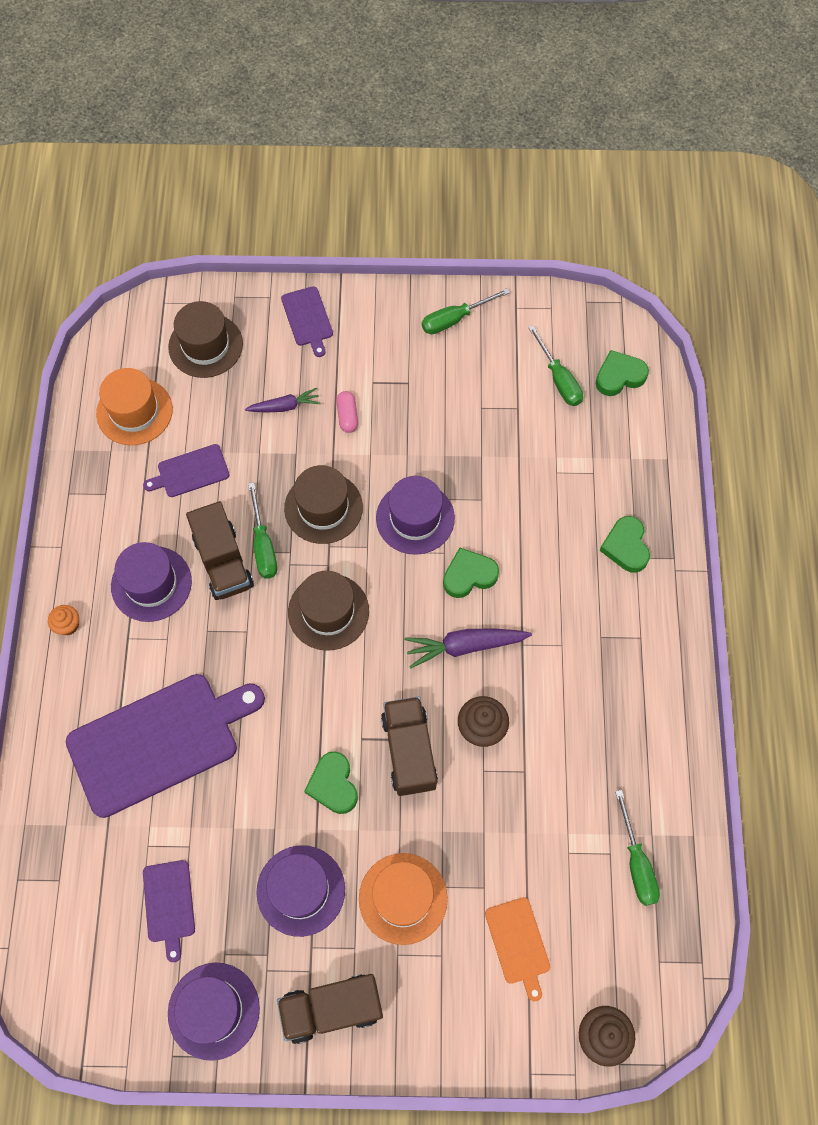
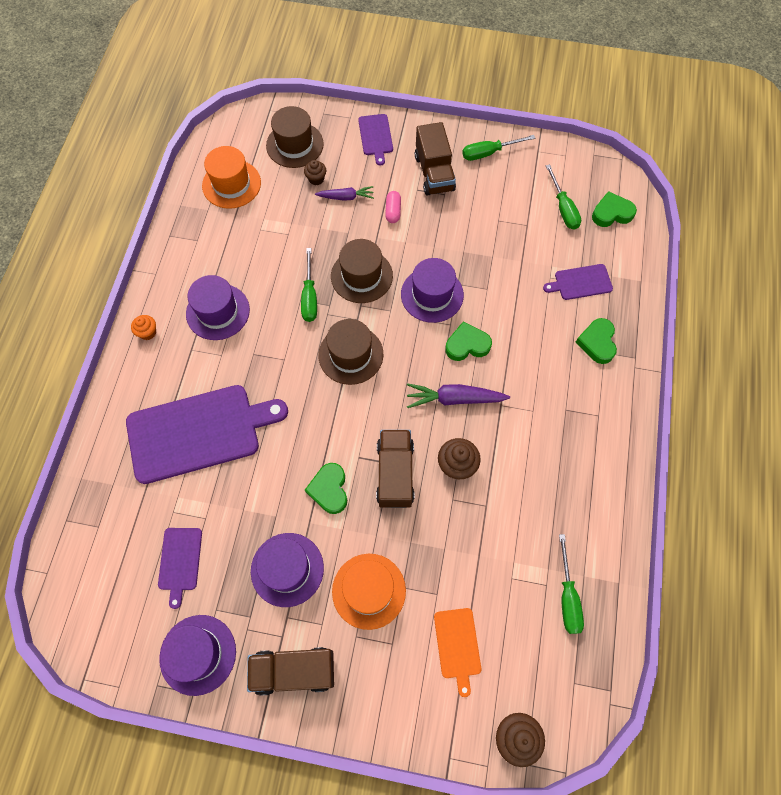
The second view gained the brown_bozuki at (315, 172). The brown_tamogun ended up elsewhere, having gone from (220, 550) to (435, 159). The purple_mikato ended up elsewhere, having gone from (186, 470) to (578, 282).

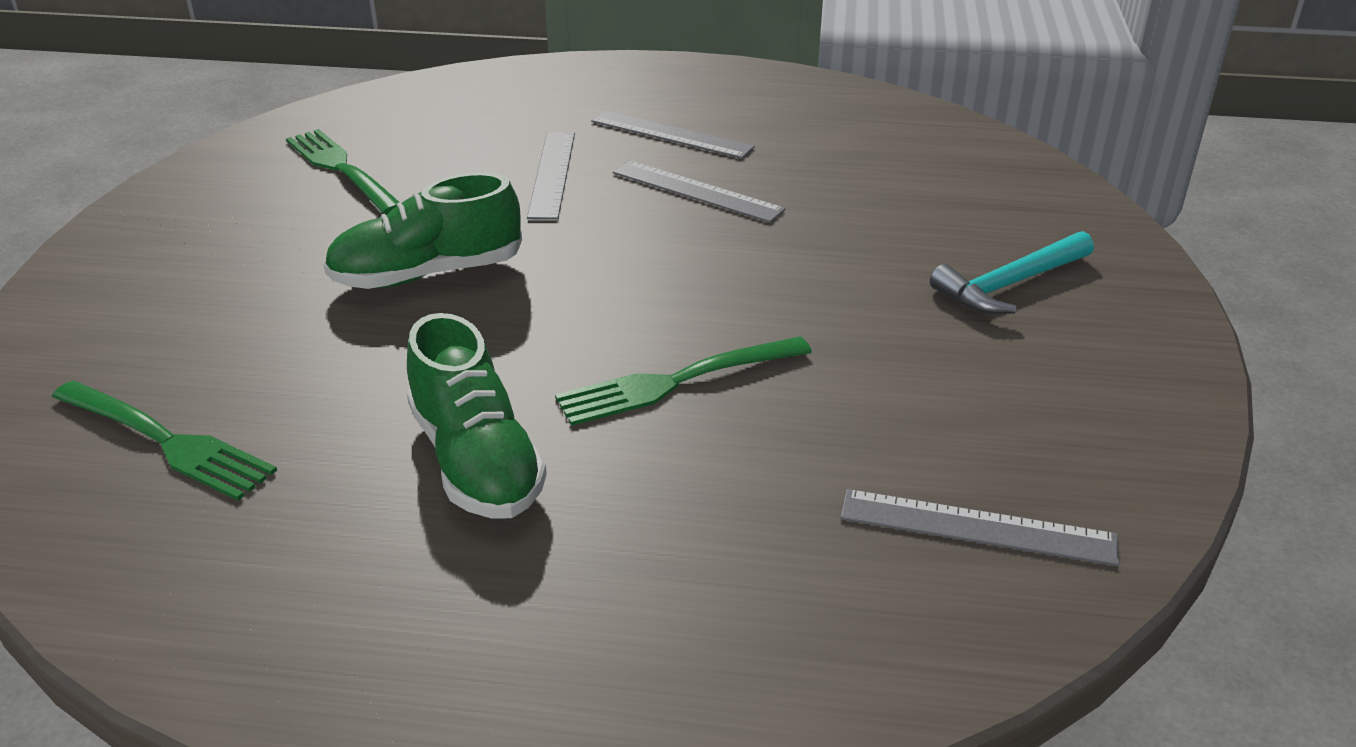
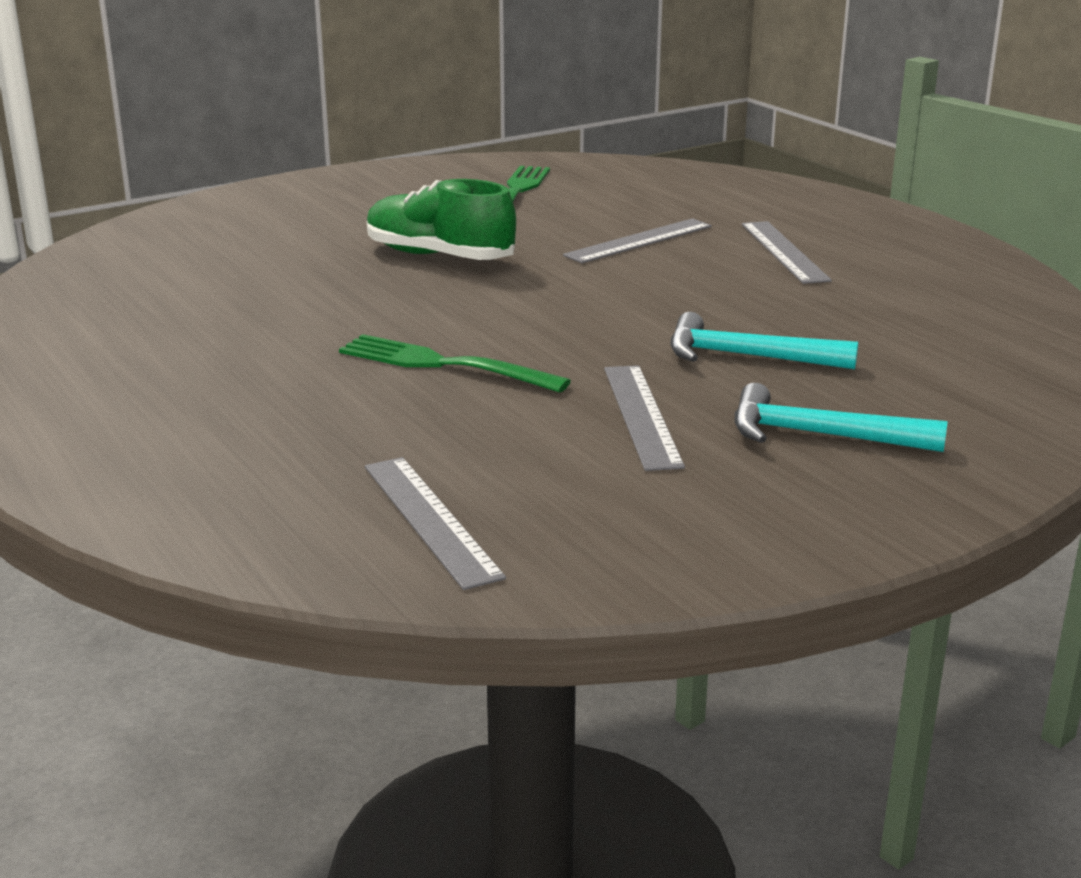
The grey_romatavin ended up elsewhere, having gone from (699, 191) to (644, 418). The second view gained the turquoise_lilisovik at (764, 341). The second view lost the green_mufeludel at (164, 441). The second view lost the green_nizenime at (476, 416).

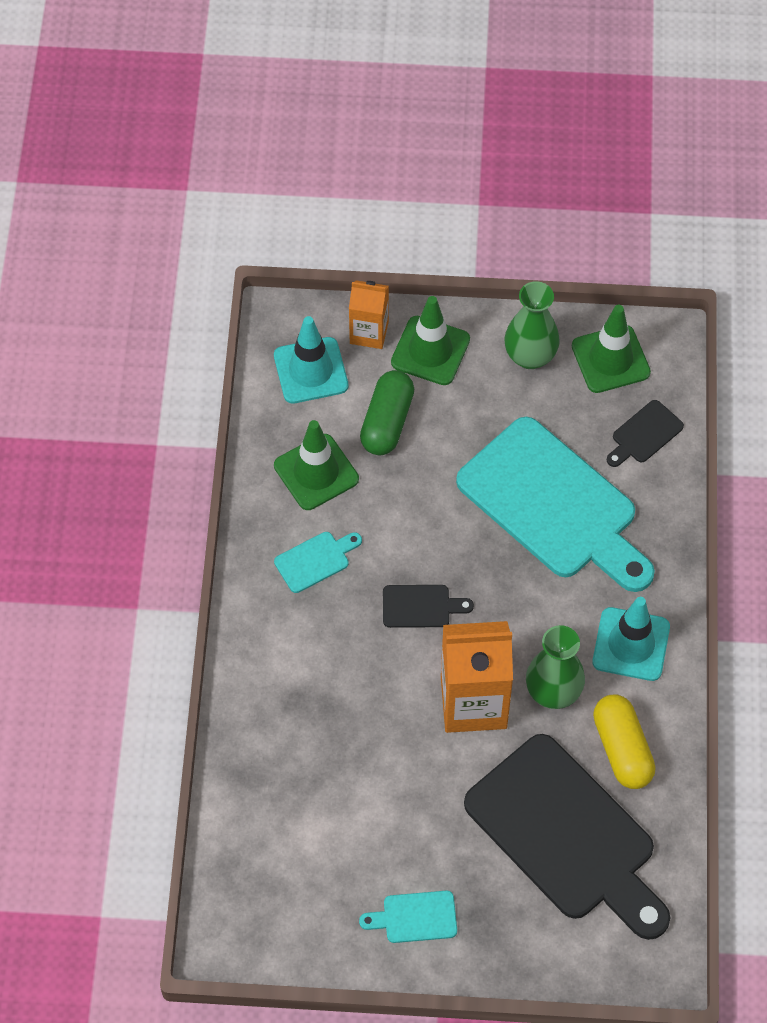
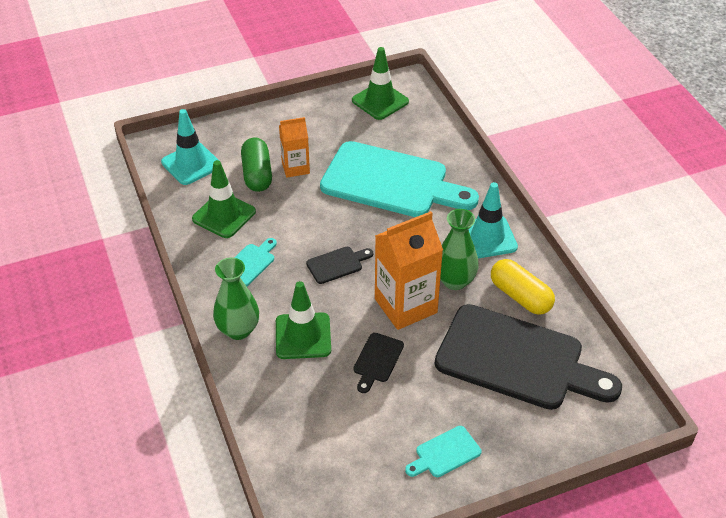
The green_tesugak ended up elsewhere, having gone from (532, 325) to (236, 298). The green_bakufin ended up elsewhere, having gone from (430, 340) to (303, 320). The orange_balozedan ended up elsewhere, having gone from (369, 314) to (294, 147). The black_mikato ended up elsewhere, having gone from (645, 433) to (378, 363).

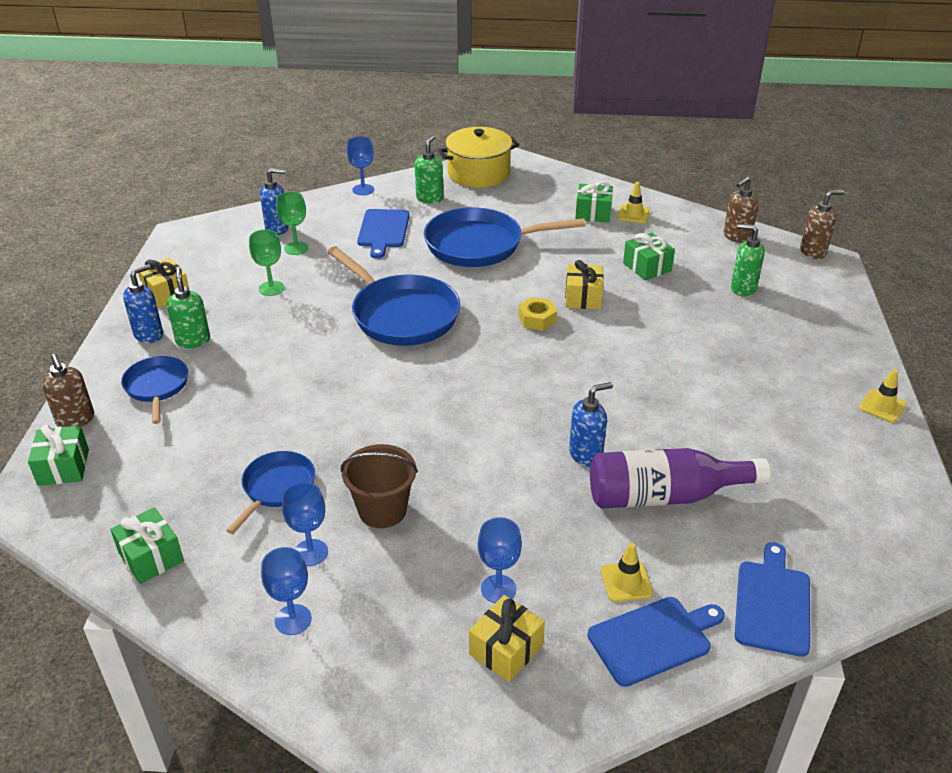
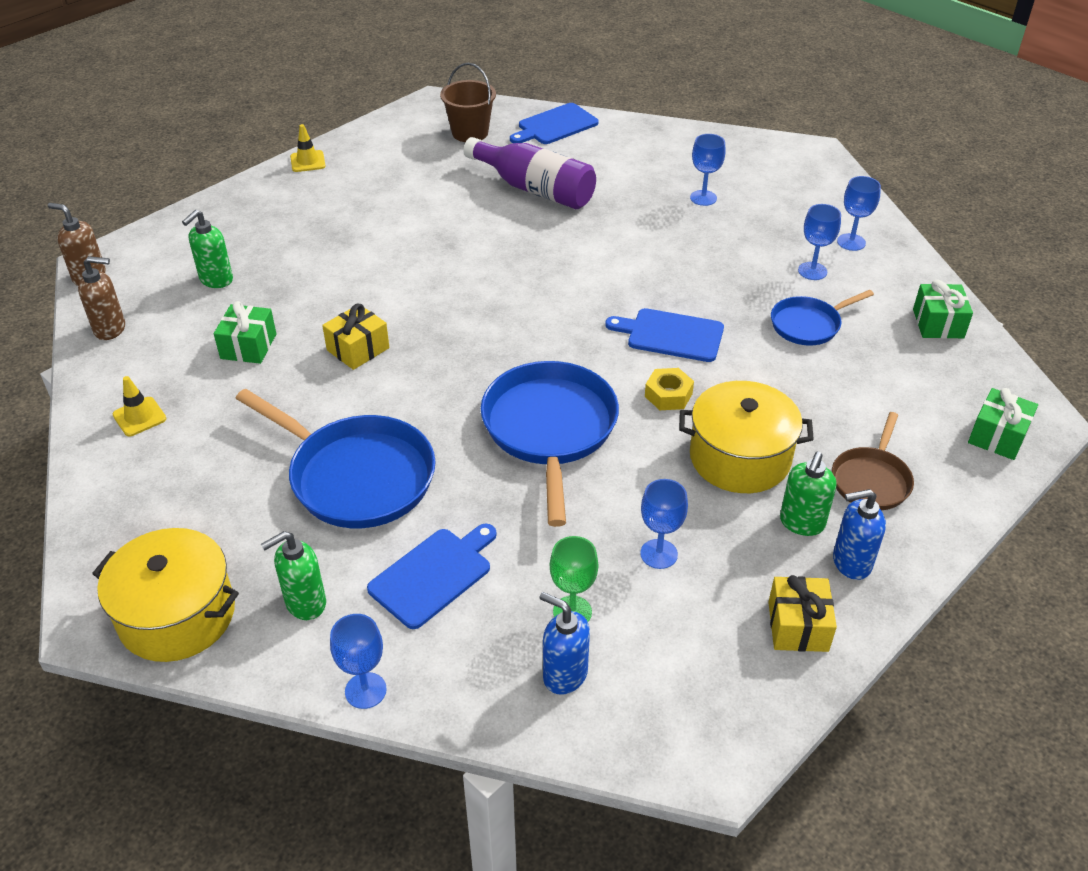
The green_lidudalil at (748, 260) ended up facing another way, 60 degrees clockwise from before. The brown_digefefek ended up elsewhere, having gone from (379, 486) to (468, 102). The blue_mikato ended up elsewhere, having gone from (655, 642) to (664, 335). What was the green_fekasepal at (266, 262) turned into the blue_fekasepal at (664, 524). The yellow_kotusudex ended up elsewhere, having gone from (537, 314) to (669, 389). The second view gained the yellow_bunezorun at (746, 437). What was the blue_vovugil at (154, 390) turned into the brown_vovugil at (873, 461). The second view lost the brown_lidudalil at (68, 390). The second view lost the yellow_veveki at (507, 638). The second view lost the blue_lidudalil at (591, 424). The second view lost the green_veveki at (594, 202). The second view lost the yellow_bakufin at (627, 572).

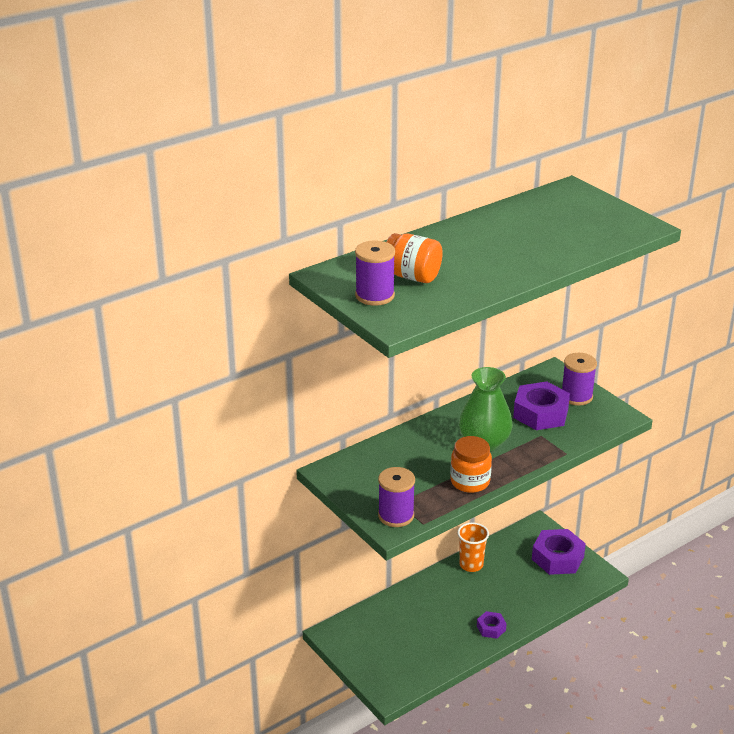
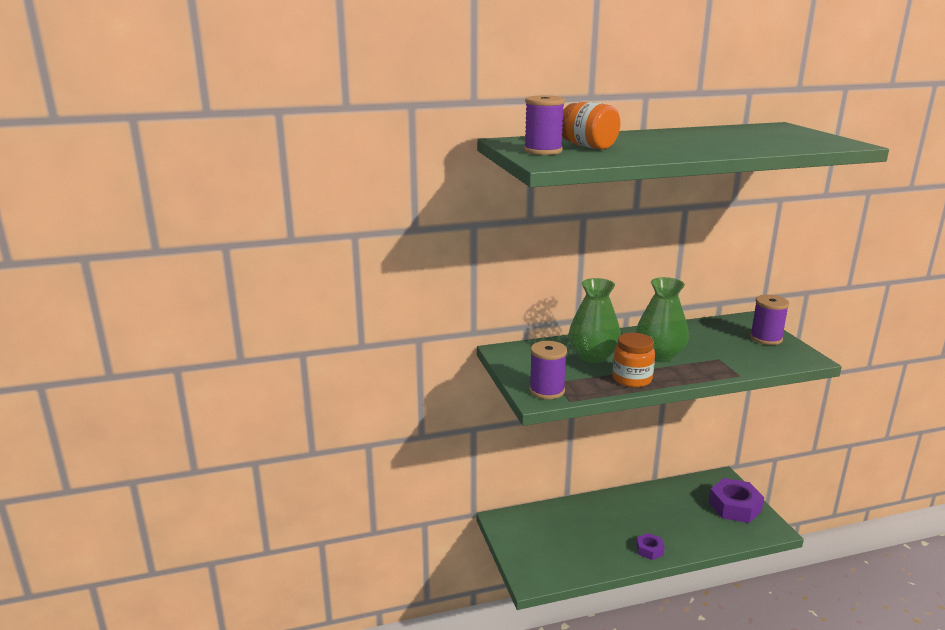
The second view gained the green_tesugak at (594, 320). The second view lost the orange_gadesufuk at (473, 547). The second view lost the purple_kotusudex at (541, 405).

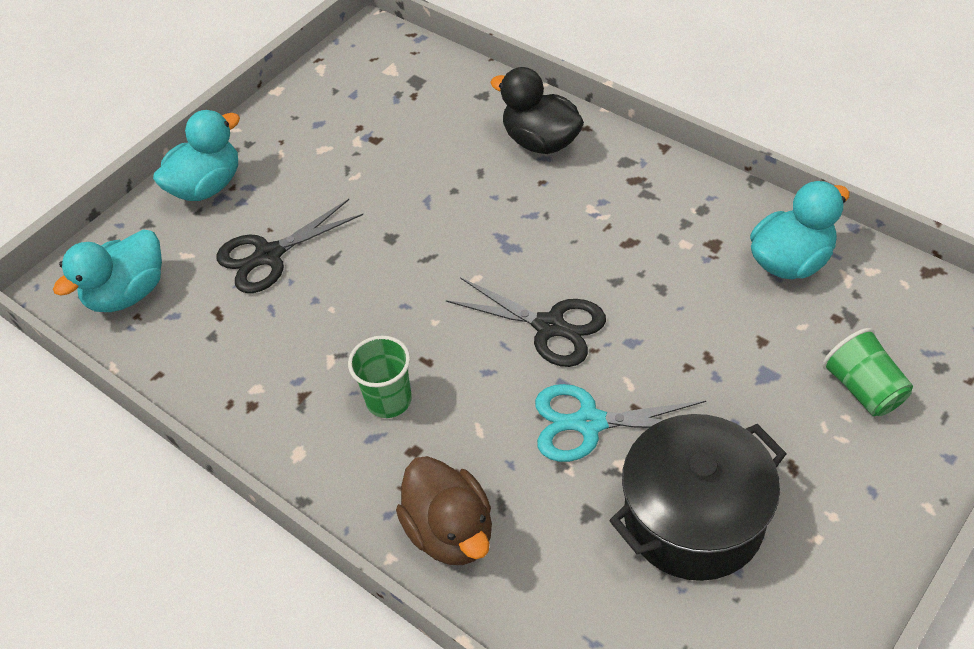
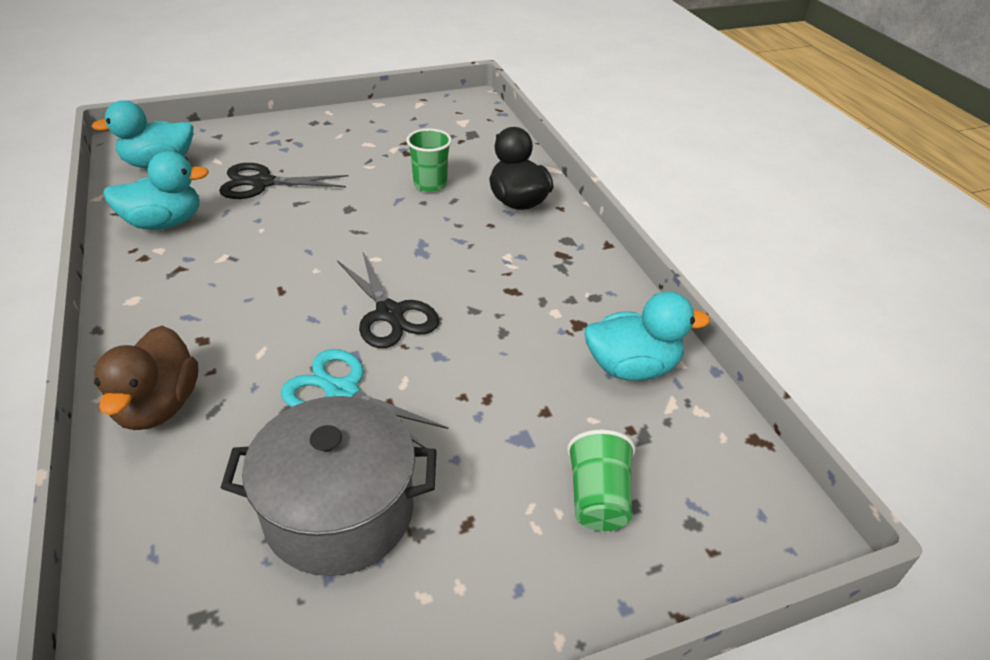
The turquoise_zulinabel ended up elsewhere, having gone from (196, 155) to (156, 190). What was the black_bunezorun at (698, 497) turned into the grey_bunezorun at (328, 486). The green_gadesufuk ended up elsewhere, having gone from (380, 376) to (429, 160).

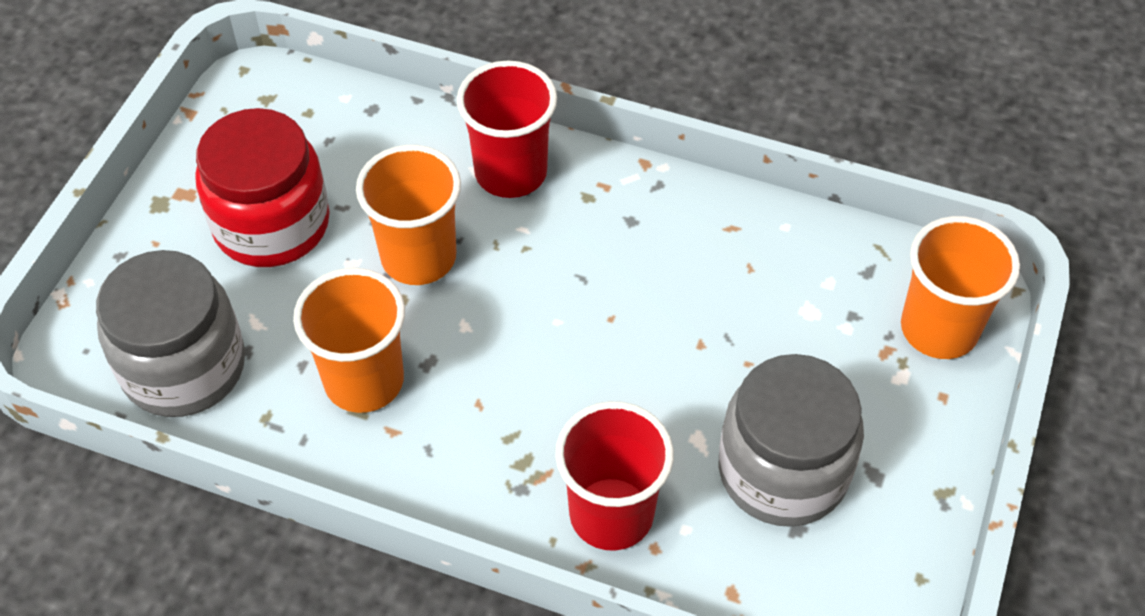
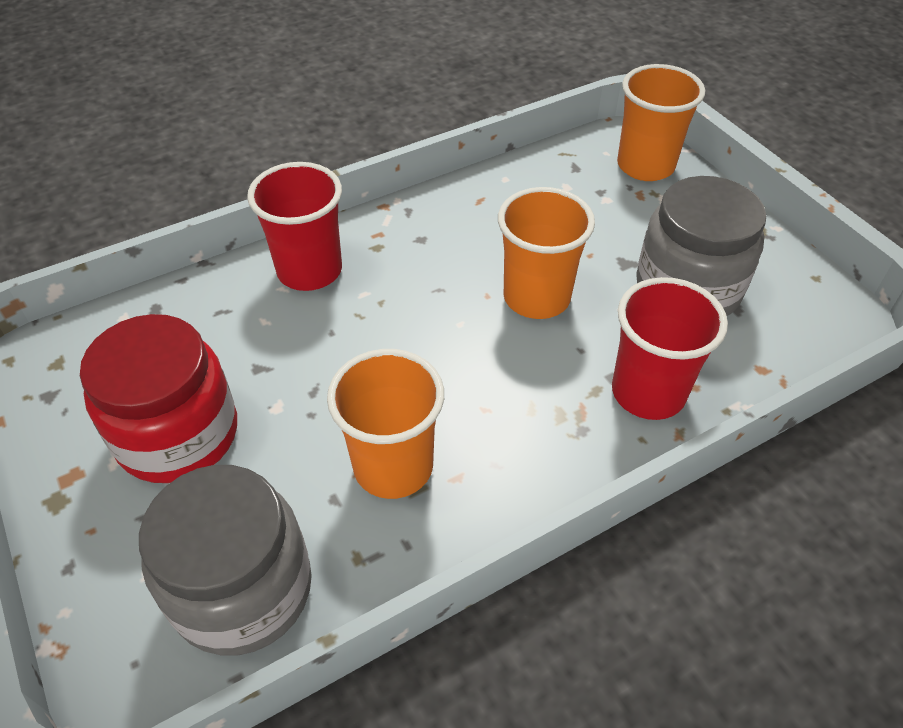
The orange_gadesufuk ended up elsewhere, having gone from (408, 215) to (546, 253).

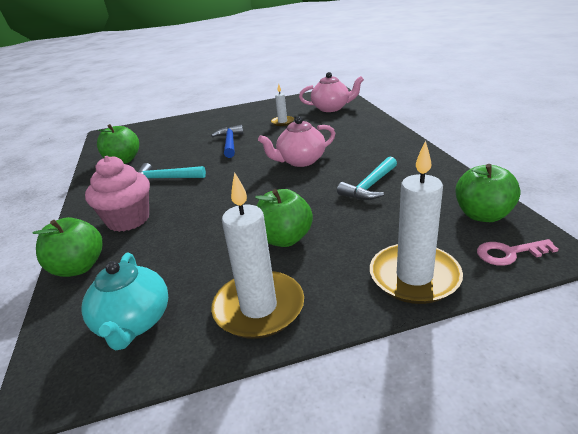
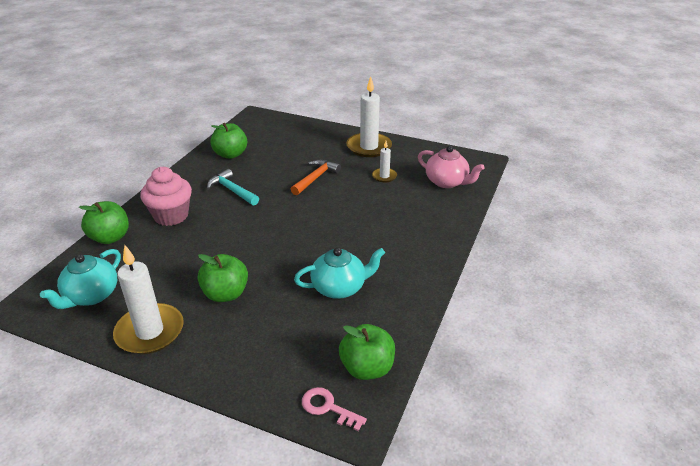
What was the blue_lilisovik at (227, 141) turned into the orange_lilisovik at (316, 177). Where the turquoise_lilisovik stood at (367, 178), the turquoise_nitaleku came to stand at (339, 273). The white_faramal ended up elsewhere, having gone from (416, 222) to (369, 116). The second view lost the pink_nitaleku at (296, 141).

